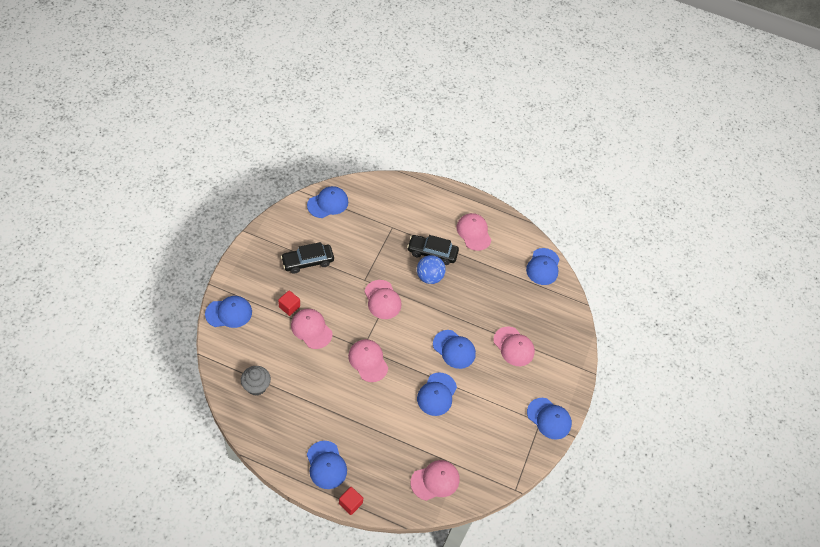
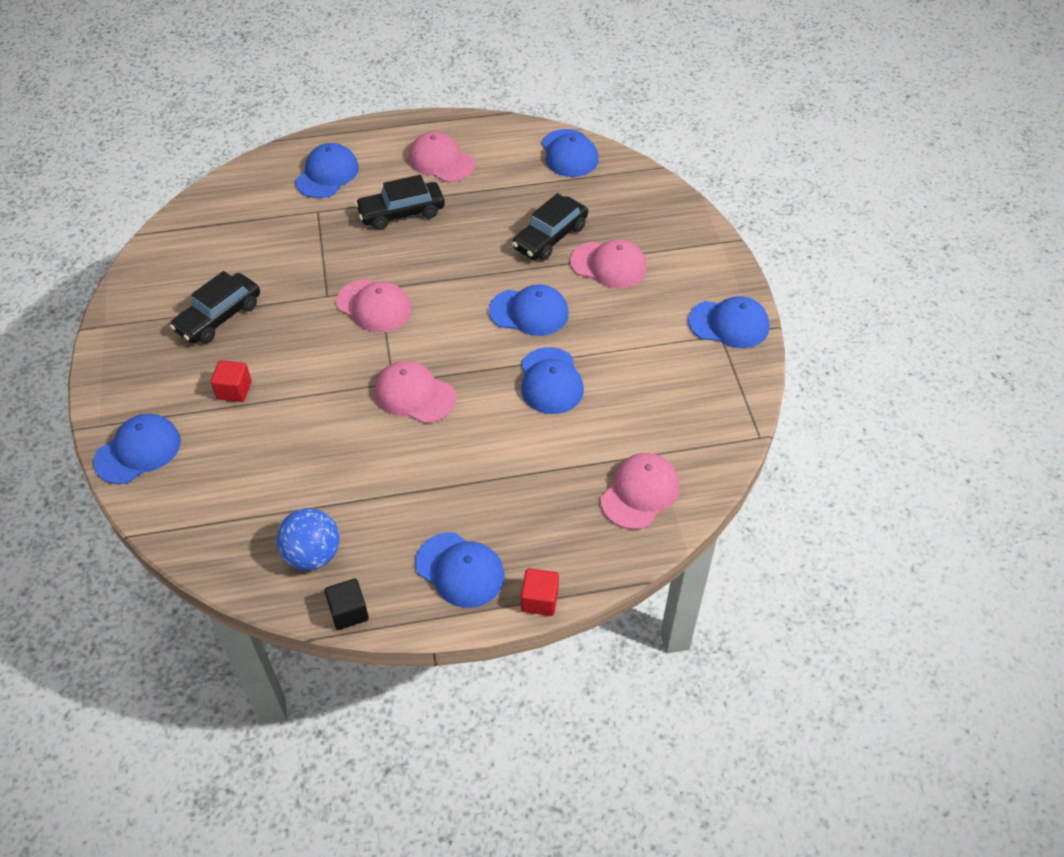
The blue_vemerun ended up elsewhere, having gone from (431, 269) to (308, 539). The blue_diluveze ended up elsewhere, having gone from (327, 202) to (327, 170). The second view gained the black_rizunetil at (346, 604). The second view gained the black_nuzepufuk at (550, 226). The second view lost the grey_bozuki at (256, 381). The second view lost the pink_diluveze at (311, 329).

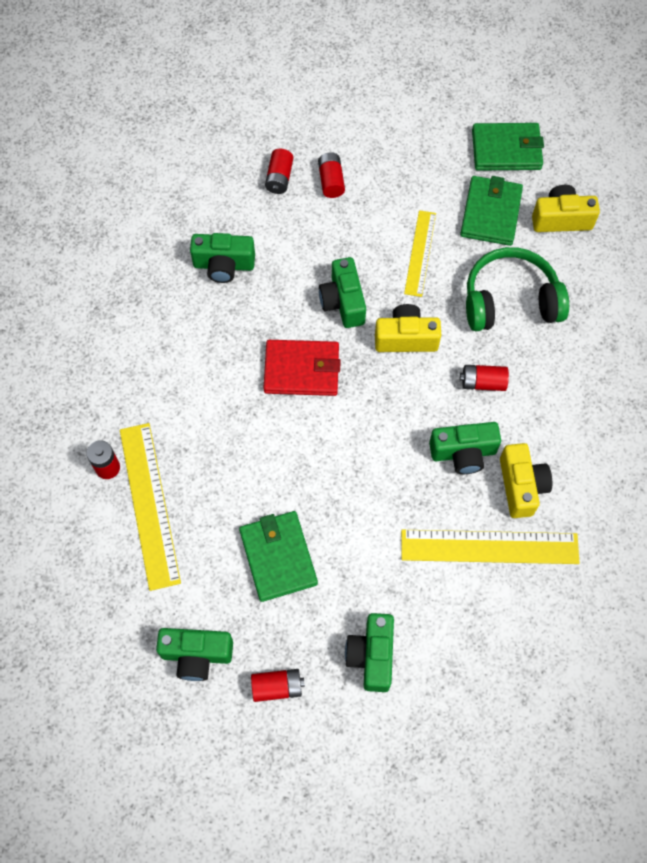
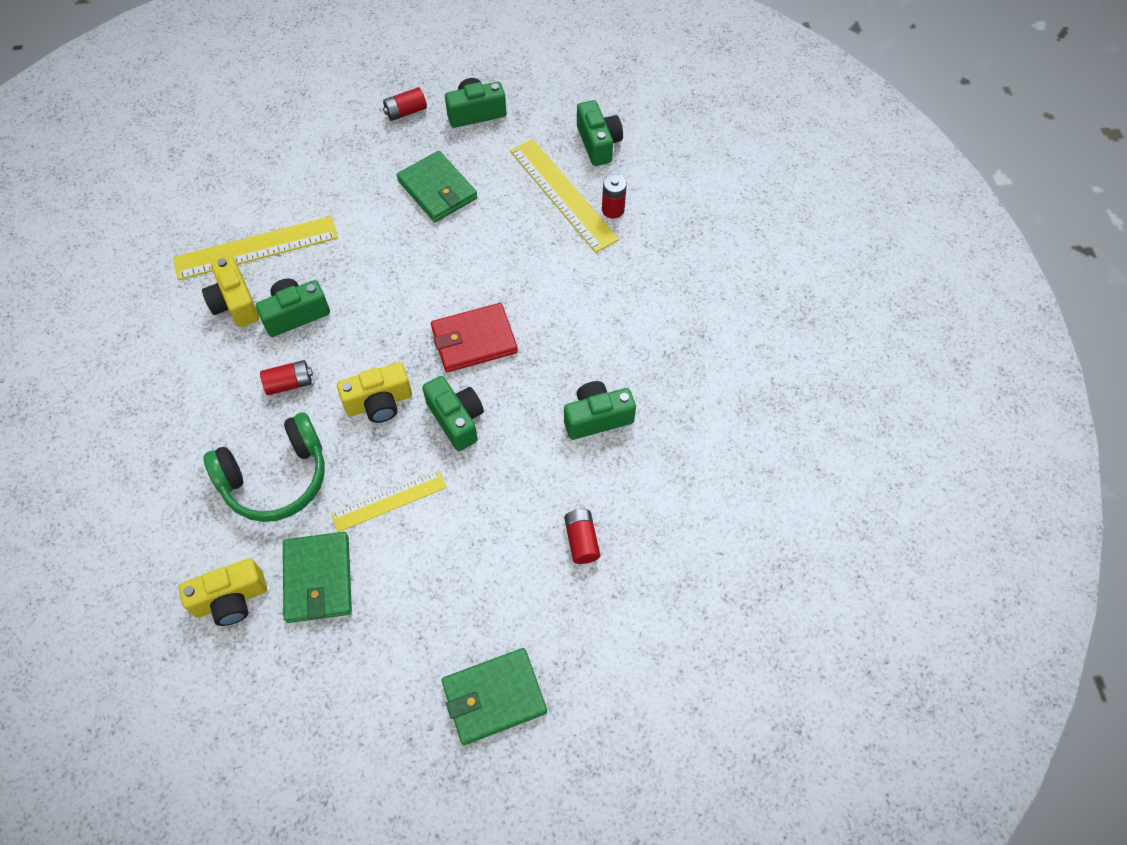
The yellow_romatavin at (420, 253) ended up facing another way, 75 degrees clockwise from before. The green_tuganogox ended up elsewhere, having gone from (508, 147) to (494, 696). The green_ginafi ended up elsewhere, having gone from (369, 652) to (600, 133). The second view lost the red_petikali at (331, 175).

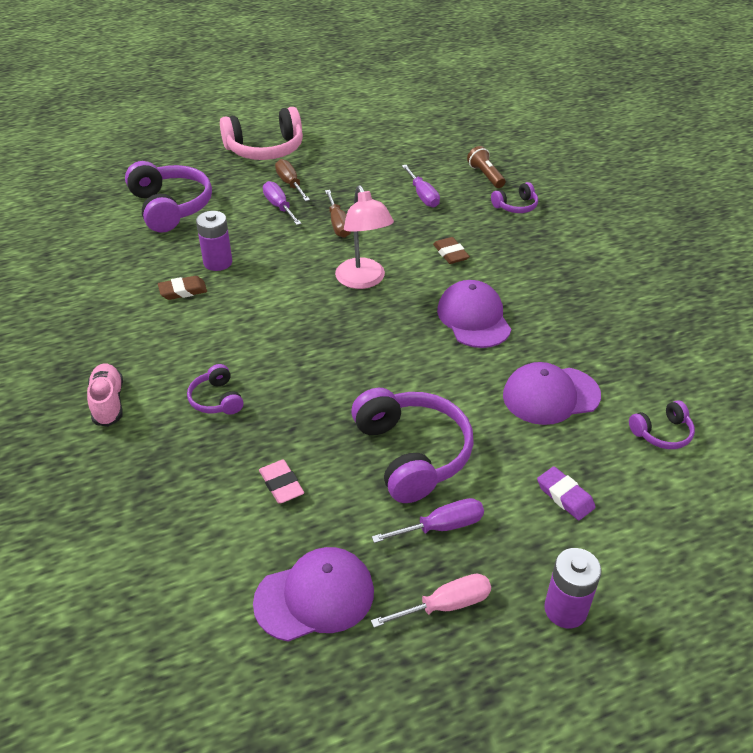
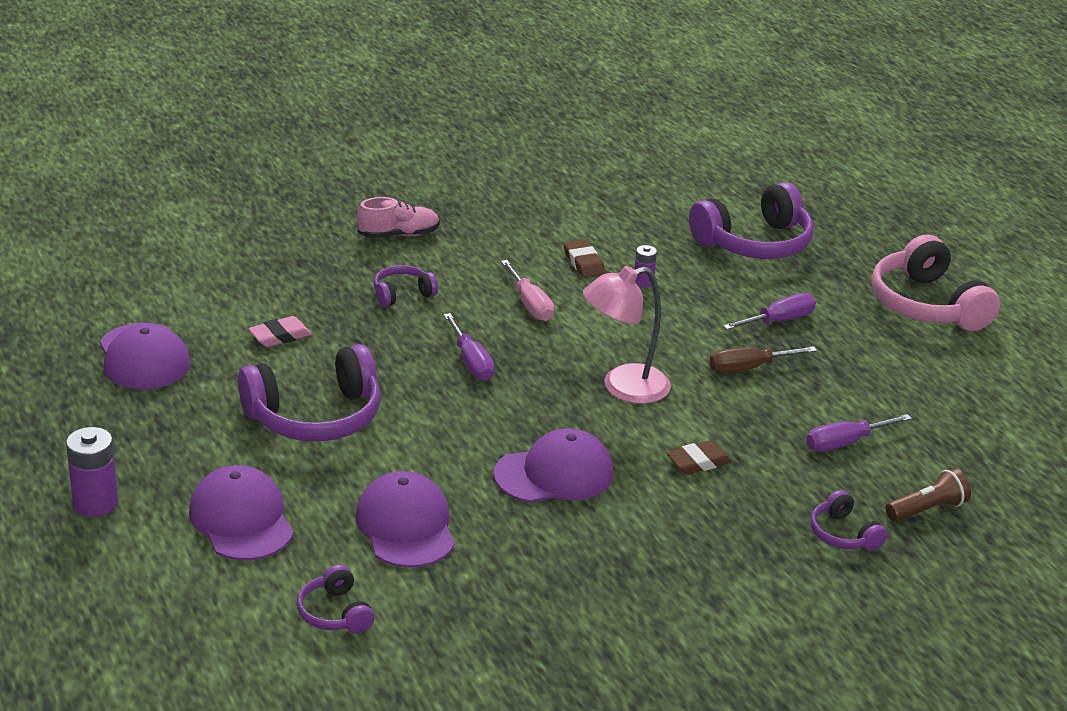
Where the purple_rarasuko stood at (566, 493), the purple_diluveze came to stand at (241, 512). The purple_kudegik ended up elsewhere, having gone from (428, 520) to (469, 347). The pink_kudegik ended up elsewhere, having gone from (431, 601) to (527, 290). The size of the purple_petikali at (214, 241) changed by a factor of 0.57. The second view lost the brown_kudegik at (292, 180).

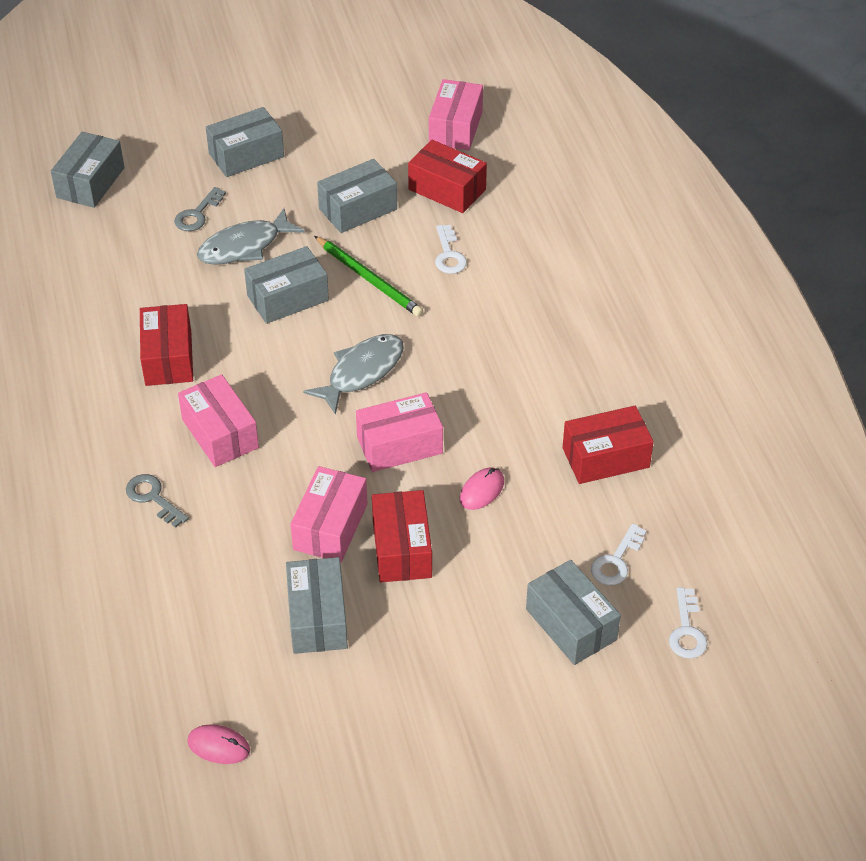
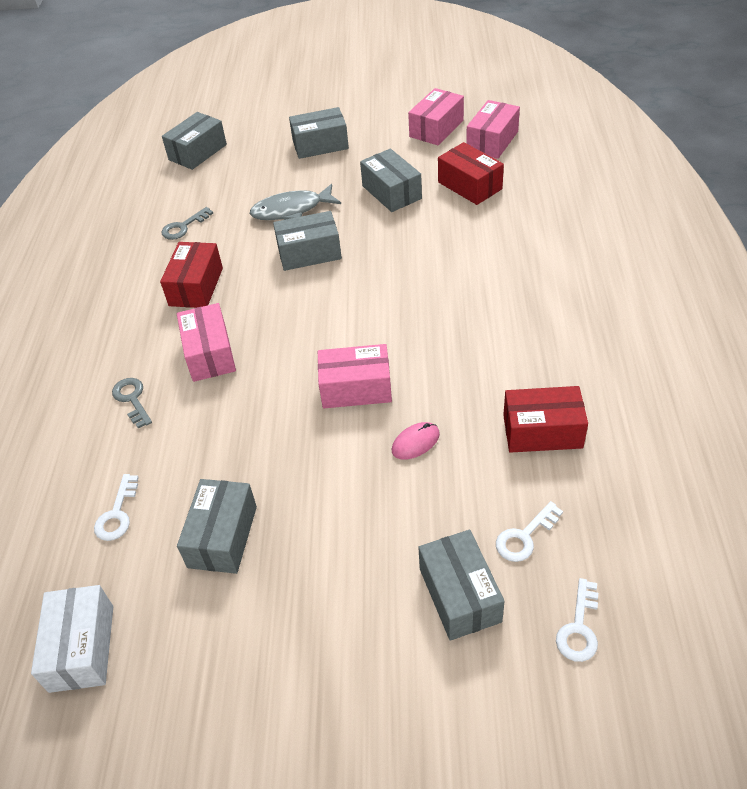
Where the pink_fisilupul stood at (218, 744), the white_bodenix came to stand at (72, 639). The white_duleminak ended up elsewhere, having gone from (451, 249) to (116, 507). The grey_duleminak ended up elsewhere, having gone from (200, 209) to (187, 223). The grey_bodenix at (357, 196) ended up facing another way, 75 degrees clockwise from before. The pink_bodenix ended up elsewhere, having gone from (329, 514) to (436, 116). The second view lost the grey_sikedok at (353, 374). The second view lost the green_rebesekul at (368, 276). The second view lost the red_bodenix at (402, 536).

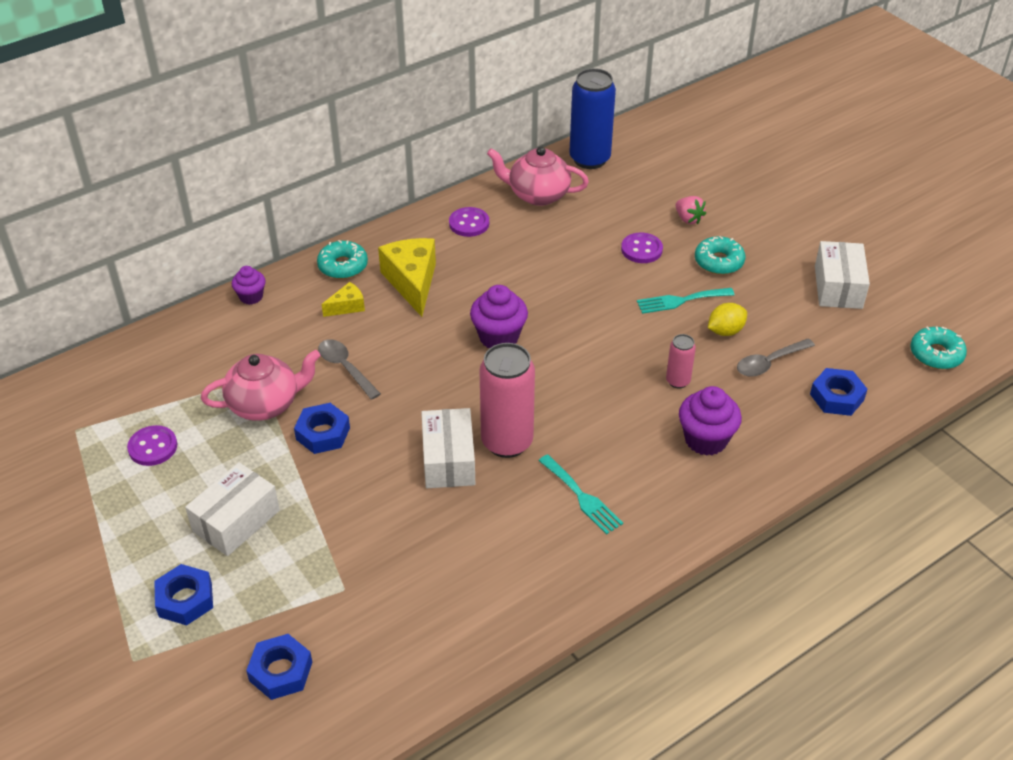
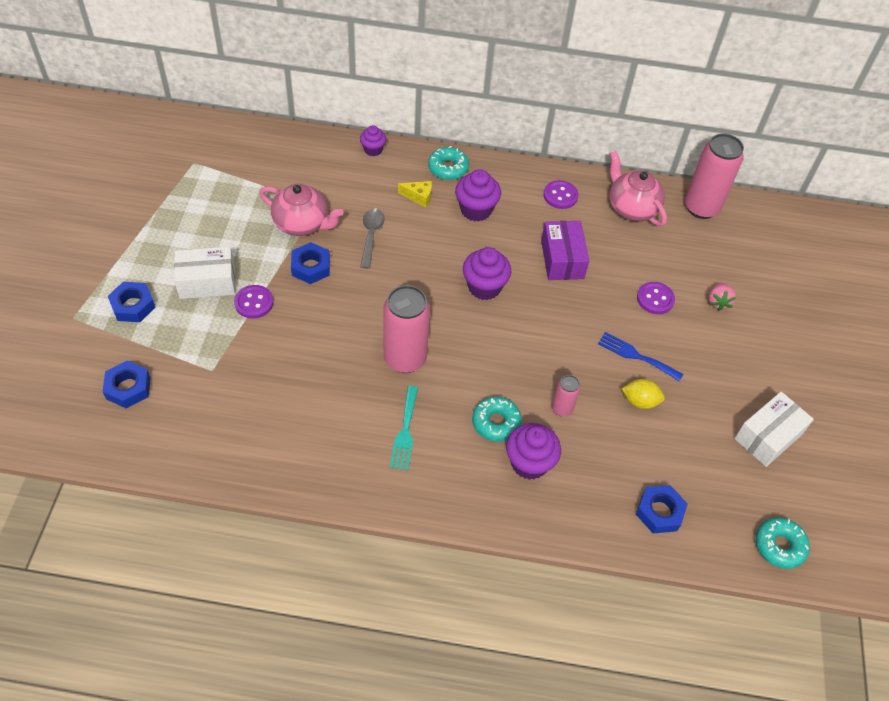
The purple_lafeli ended up elsewhere, having gone from (152, 445) to (254, 302). Where the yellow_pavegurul stood at (407, 277), the purple_bozuki came to stand at (478, 195). The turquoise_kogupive ended up elsewhere, having gone from (720, 255) to (497, 419). The second view gained the purple_bodenix at (565, 250). What was the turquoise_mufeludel at (686, 301) turned into the blue_mufeludel at (640, 356). What was the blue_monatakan at (592, 118) turned into the pink_monatakan at (714, 176). The second view lost the white_bodenix at (448, 448). The second view lost the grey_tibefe at (776, 357).

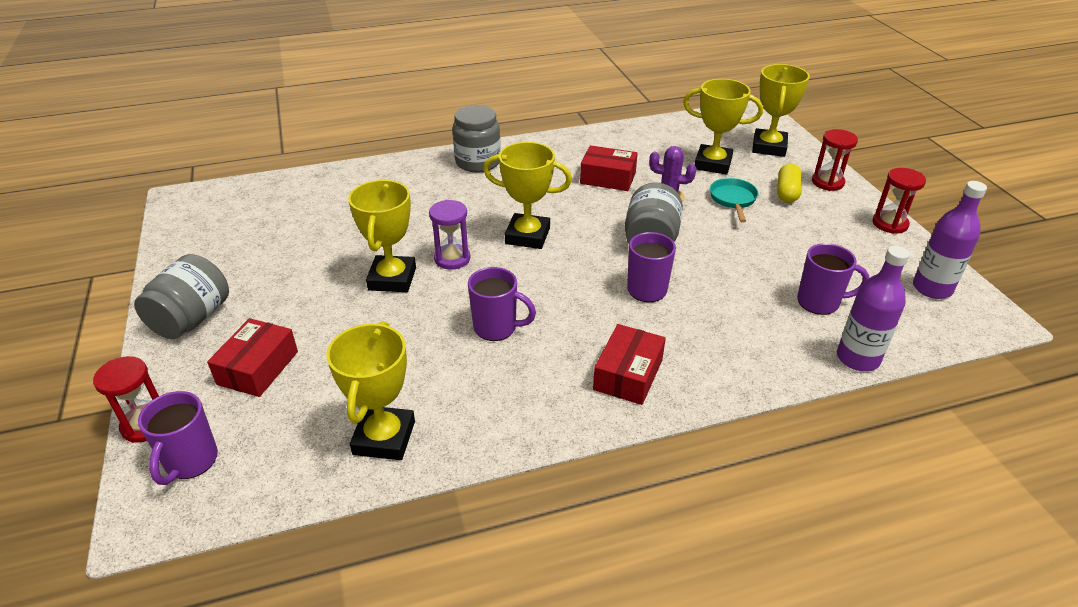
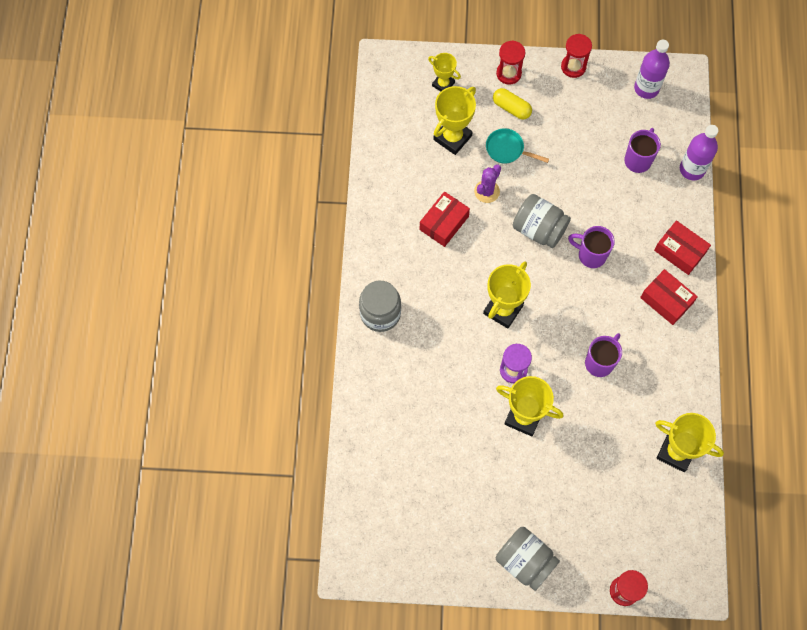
The size of the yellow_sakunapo at (781, 110) changed by a factor of 0.61. The red_bodenix ended up elsewhere, having gone from (252, 357) to (682, 247). The second view lost the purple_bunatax at (178, 438).

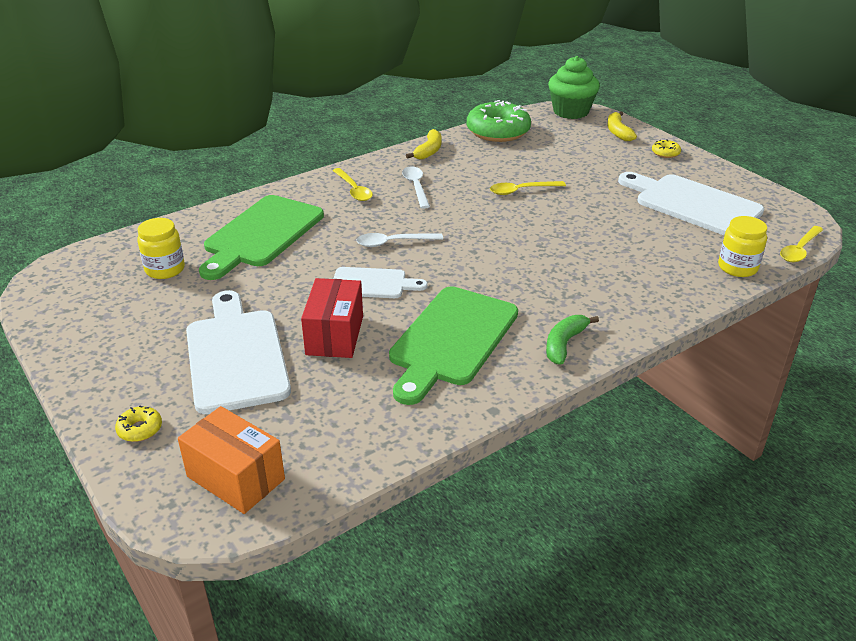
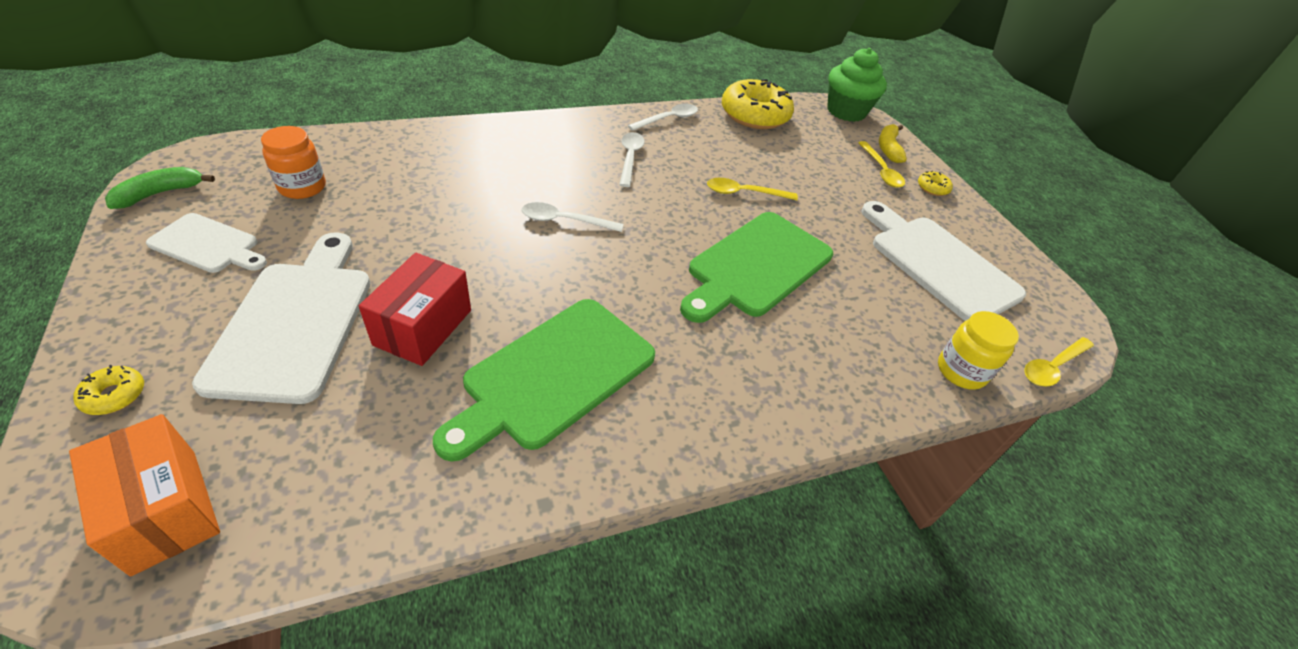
The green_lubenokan ended up elsewhere, having gone from (572, 340) to (160, 188). The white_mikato ended up elsewhere, having gone from (380, 282) to (206, 243). What was the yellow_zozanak at (161, 248) turned into the orange_zozanak at (293, 162). Where the yellow_lubenokan stood at (424, 144), the white_tibefe came to stand at (663, 117). The green_mikato ended up elsewhere, having gone from (261, 237) to (756, 267). What was the green_kogupive at (499, 121) turned into the yellow_kogupive at (758, 104). The yellow_tibefe ended up elsewhere, having gone from (353, 184) to (882, 164).

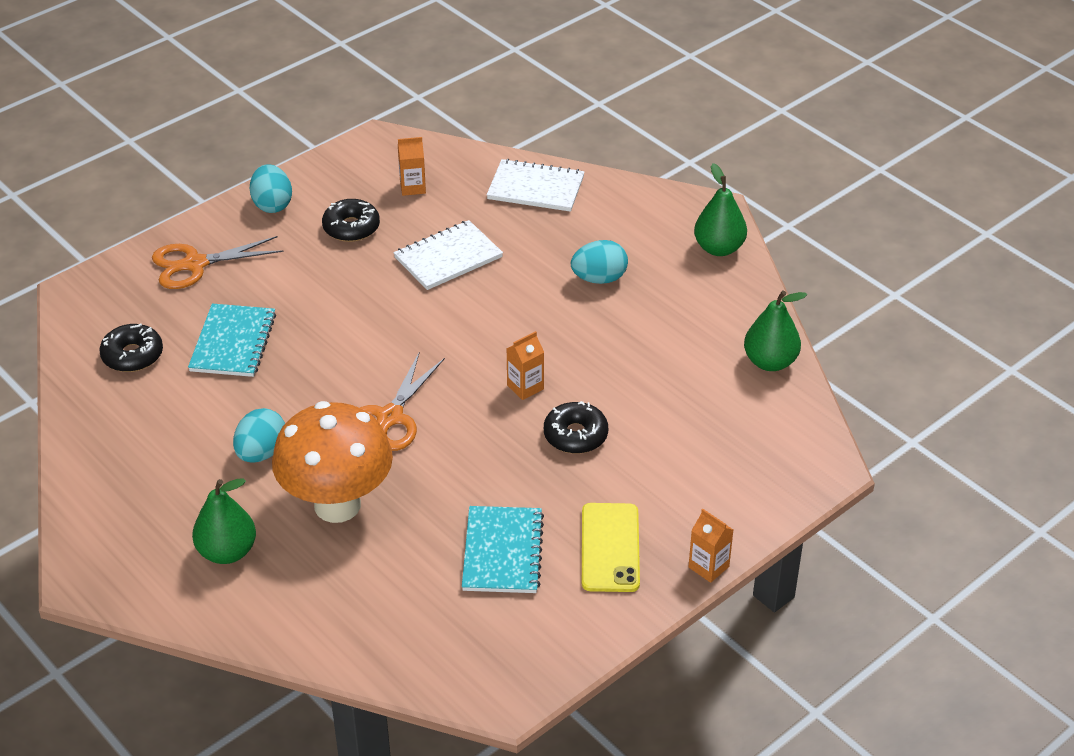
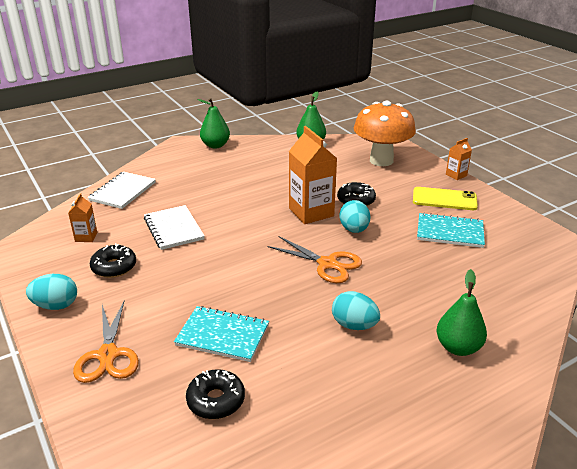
The size of the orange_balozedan at (525, 365) changed by a factor of 2.02. The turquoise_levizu ended up elsewhere, having gone from (599, 262) to (354, 216). The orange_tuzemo ended up elsewhere, having gone from (332, 462) to (385, 133).

